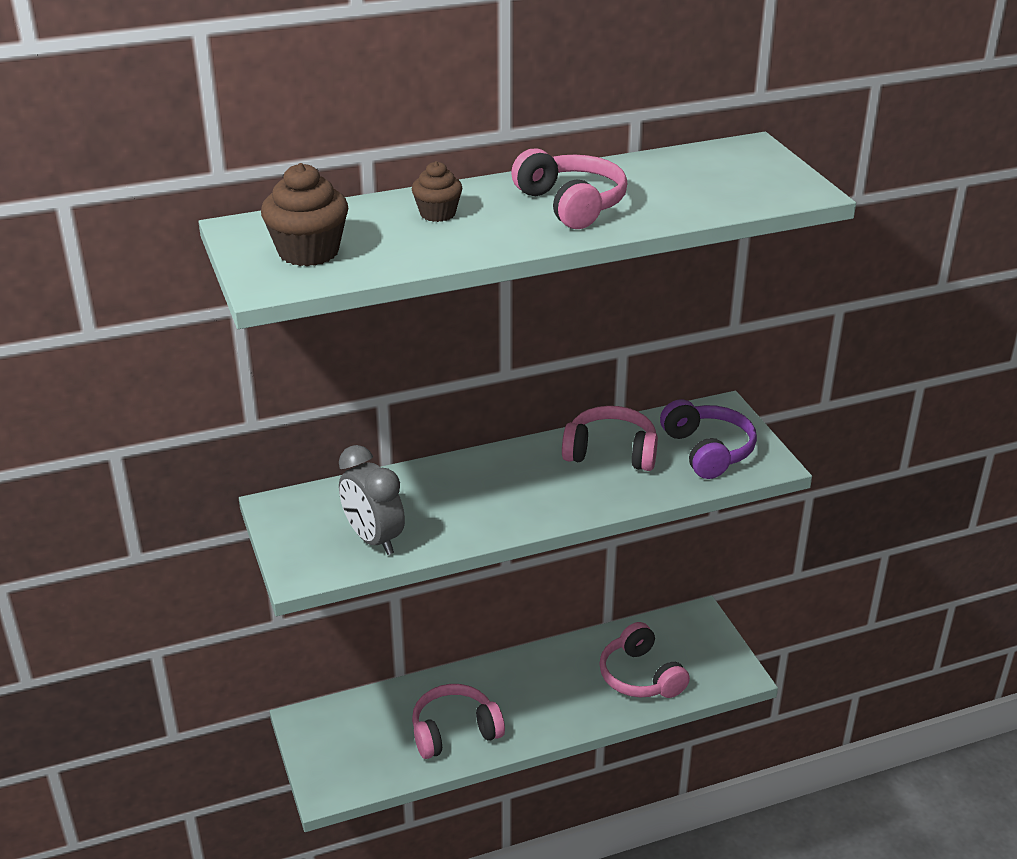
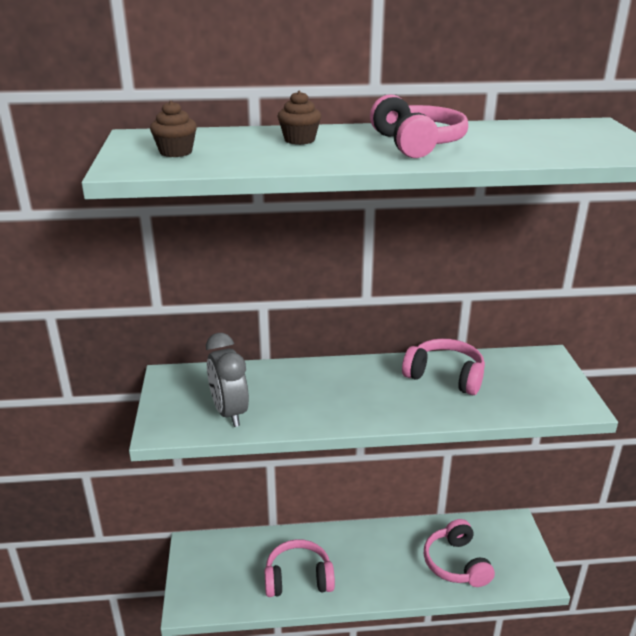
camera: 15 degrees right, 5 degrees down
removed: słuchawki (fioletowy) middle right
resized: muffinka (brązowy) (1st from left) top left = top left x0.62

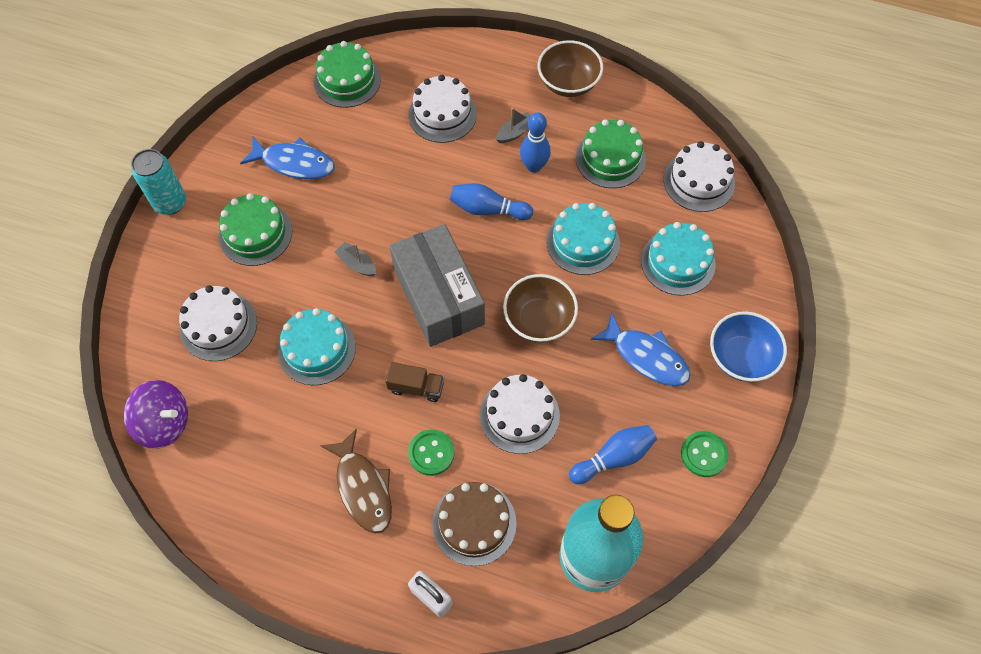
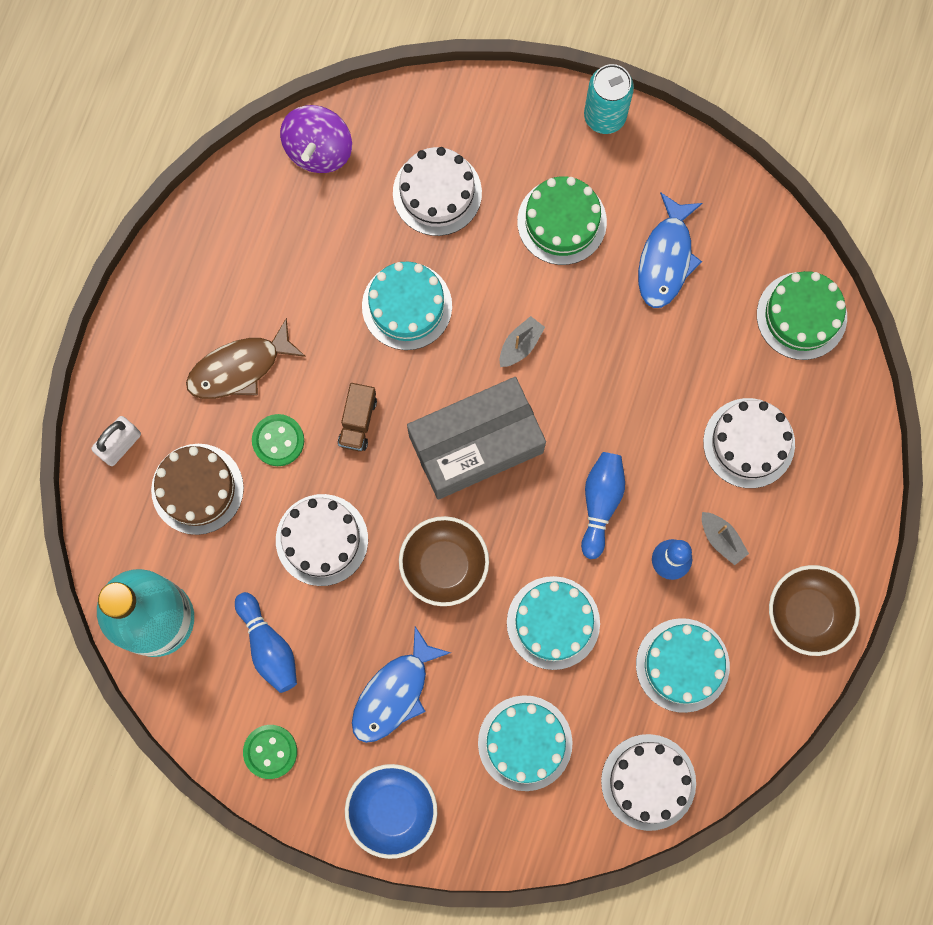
camera: 90 degrees right, 15 degrees up
recoloured: tort (zielony) (3rd from left) top centre to tort (turkusowy) (4th from left) bottom right

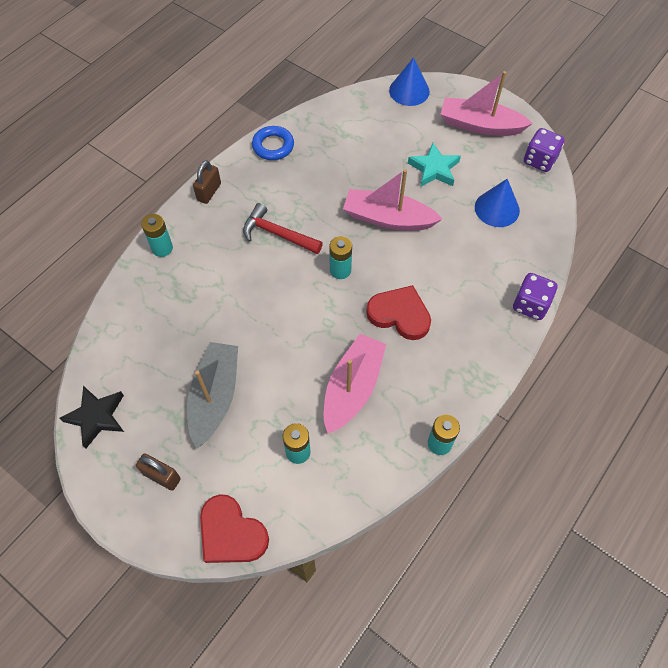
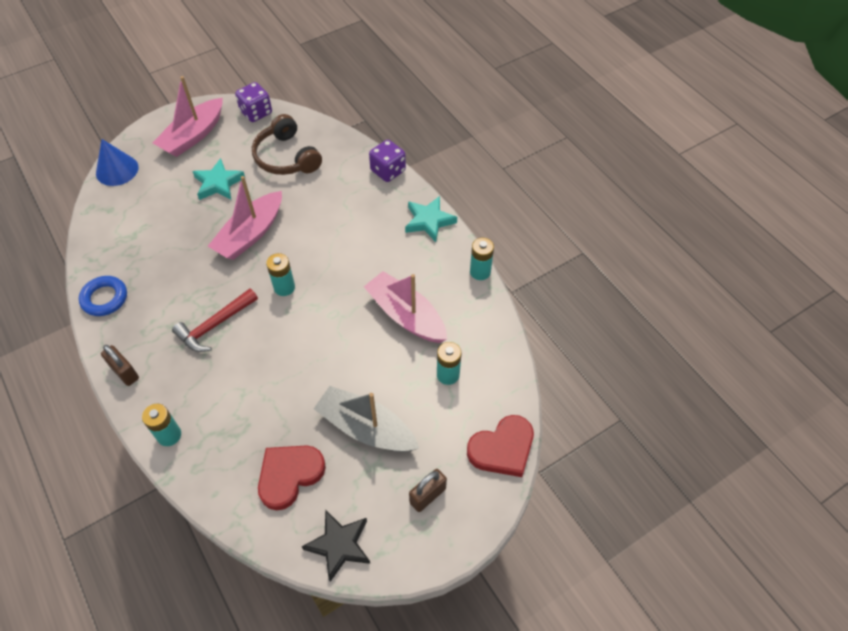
camera: 70 degrees left, 5 degrees down
added: gwiazda (turkusowy) (2nd from left) centre
moved: serce (czerwony) (2nd from left in the first image) centre to serce (czerwony) (1st from left) bottom centre
replaced: stożek (niebieski) (2nd from left) top right to słuchawki (brązowy) top centre

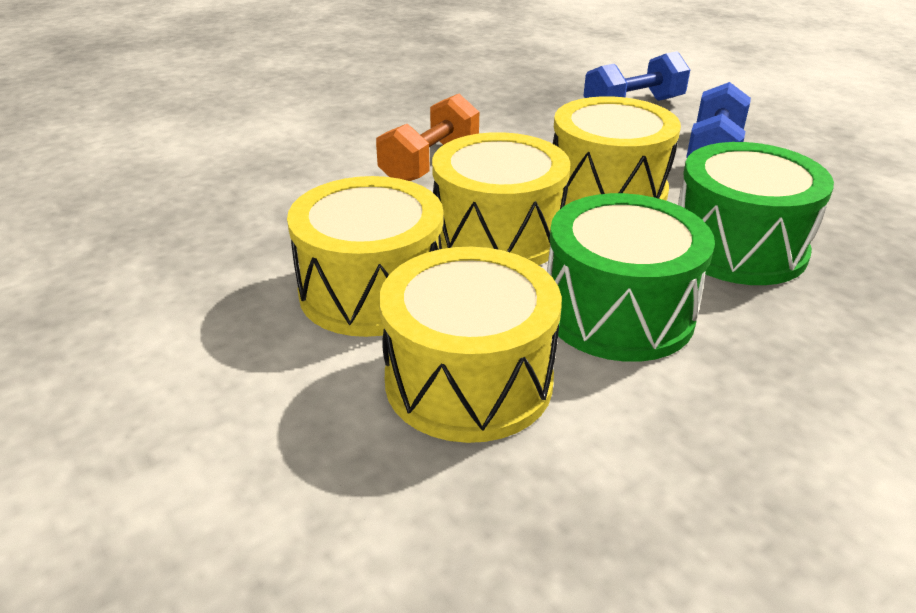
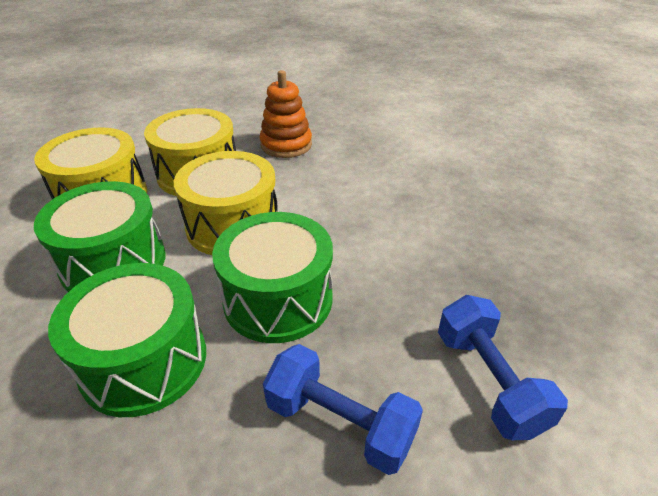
camera: 100 degrees right, 5 degrees up
removed: hantel (pomarańczowy) top centre
added: zabawka nakładanka (pomarańczowy) top centre
recoloured: bęben (żółty) (4th from left) top right to bęben (zielony) (3rd from left) centre

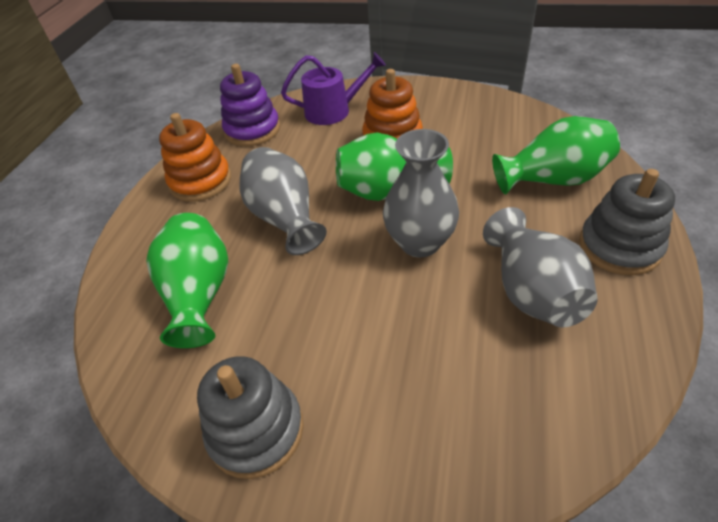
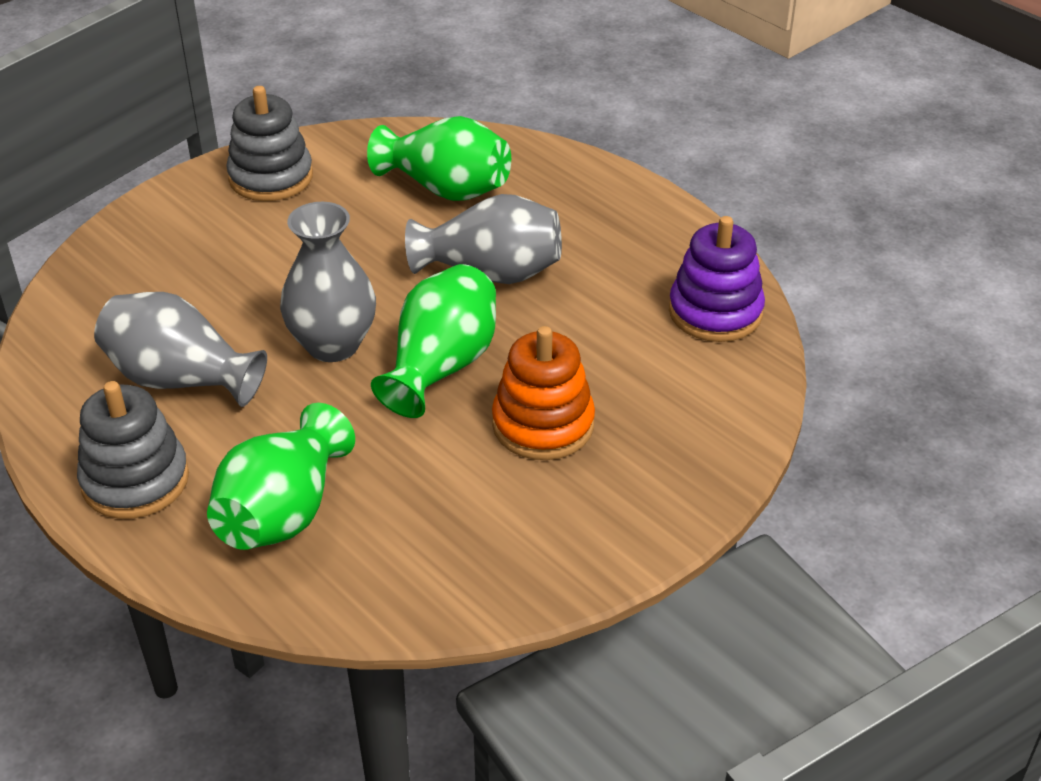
camera: 120 degrees right, 5 degrees down
removed: zabawka nakładanka (pomarańczowy) (1st from left) top left; konewka (fioletowy) top centre

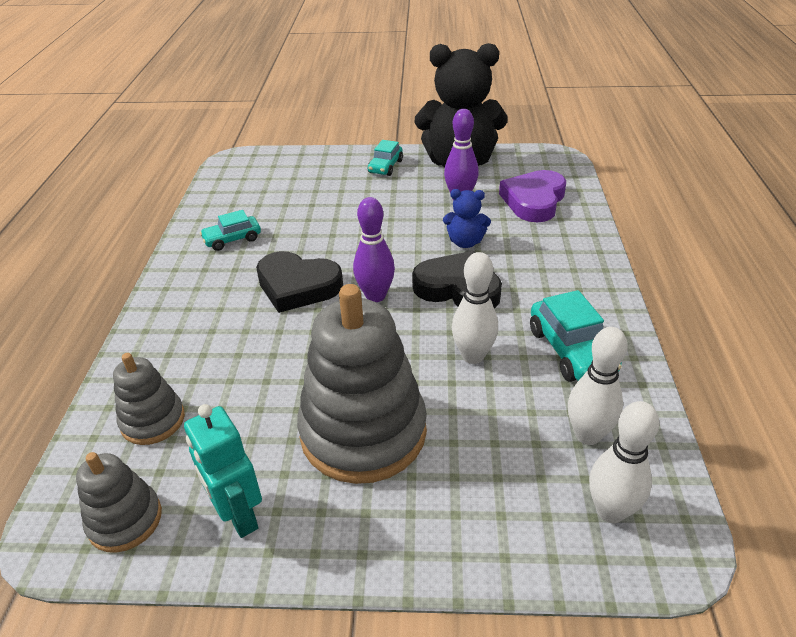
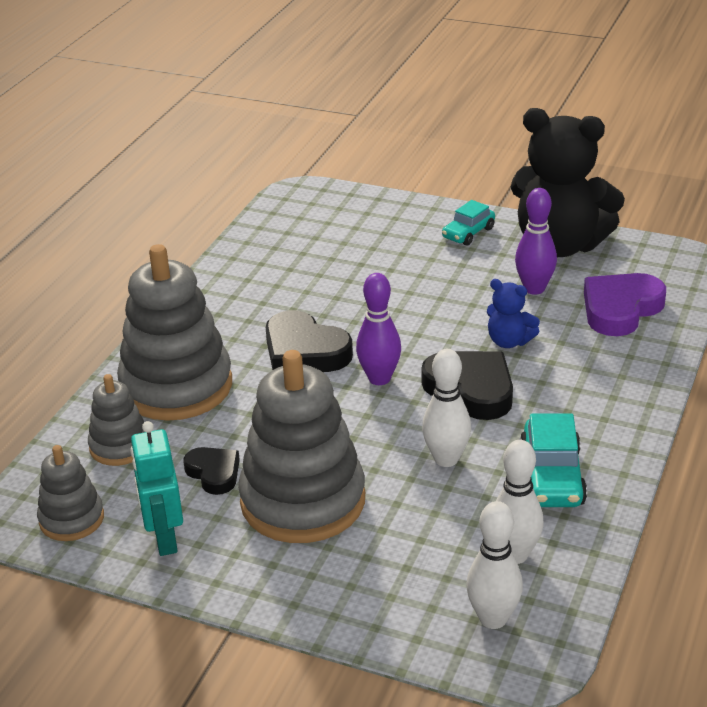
camera: 20 degrees right, 5 degrees down
removed: samochód (turkusowy) (1st from left) middle left
added: zabawka nakładanka (szary) (3rd from left) middle left; serce (czarny) (1st from left) middle left

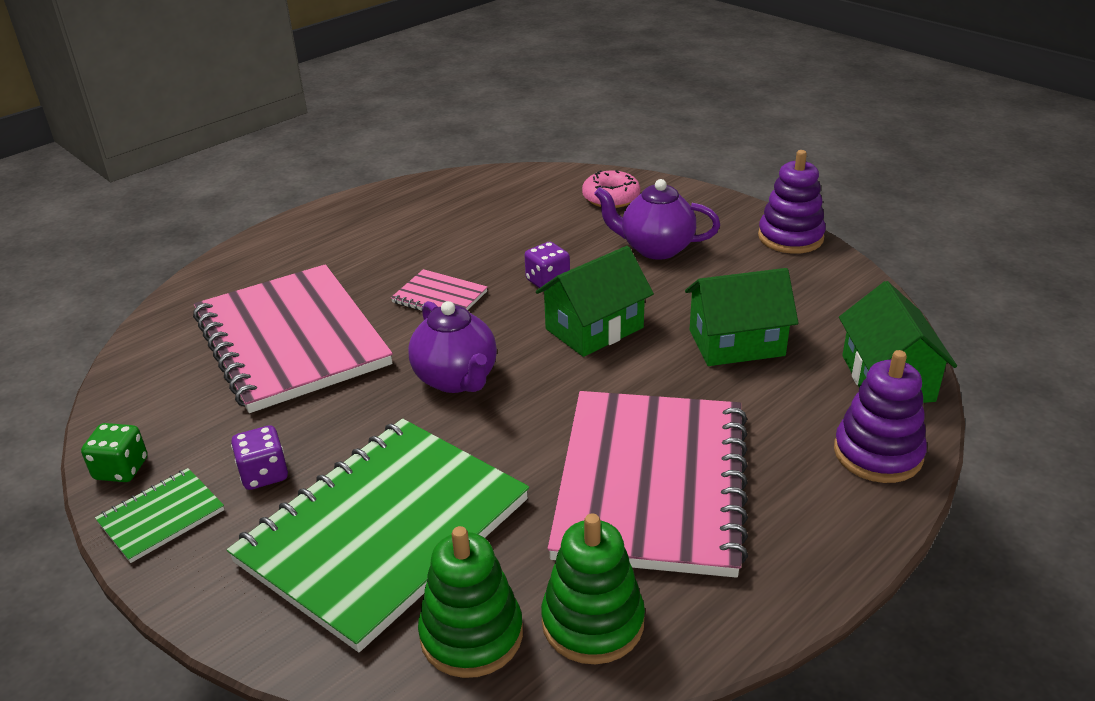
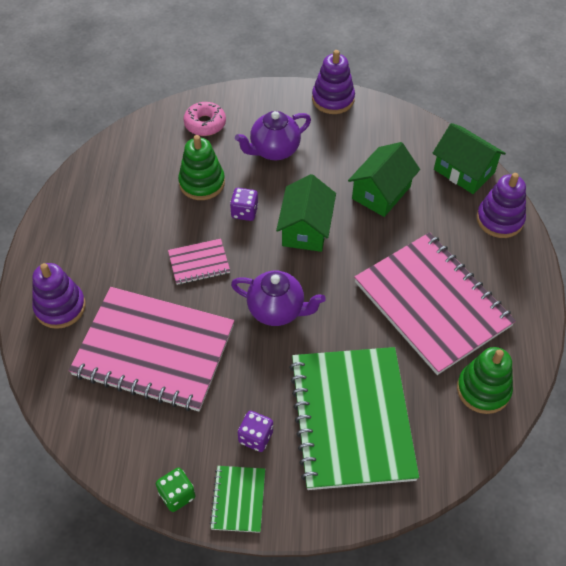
camera: 45 degrees left, 20 degrees up
added: zabawka nakładanka (fioletowy) (1st from left) middle left
moved: zabawka nakładanka (zielony) (1st from left) bottom centre to top centre

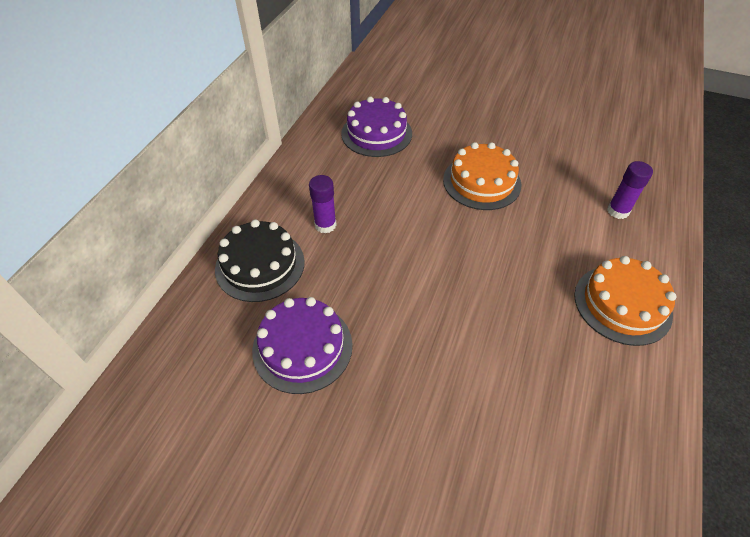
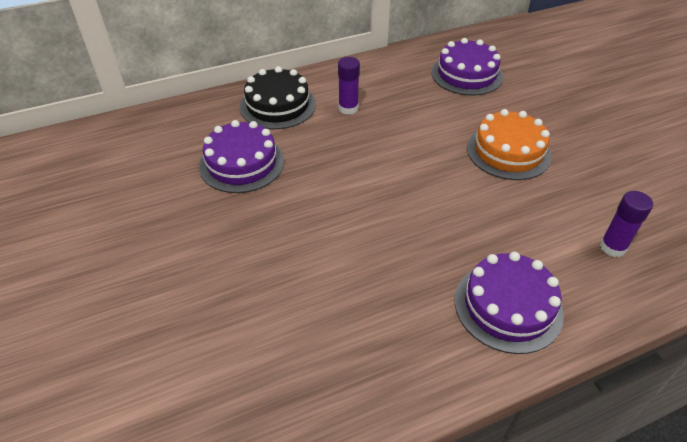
camera: 45 degrees right, 5 degrees down
recoloured: tort (pomarańczowy) (2nd from left) middle right to tort (fioletowy) (3rd from left) bottom right

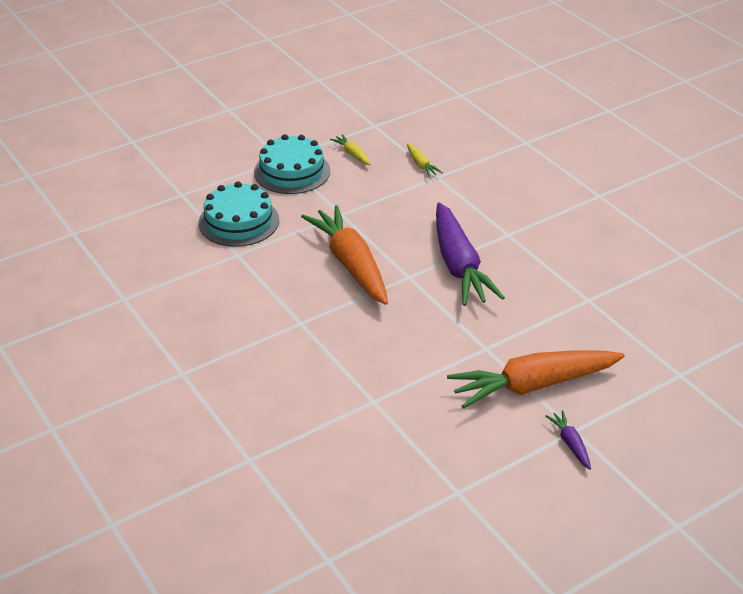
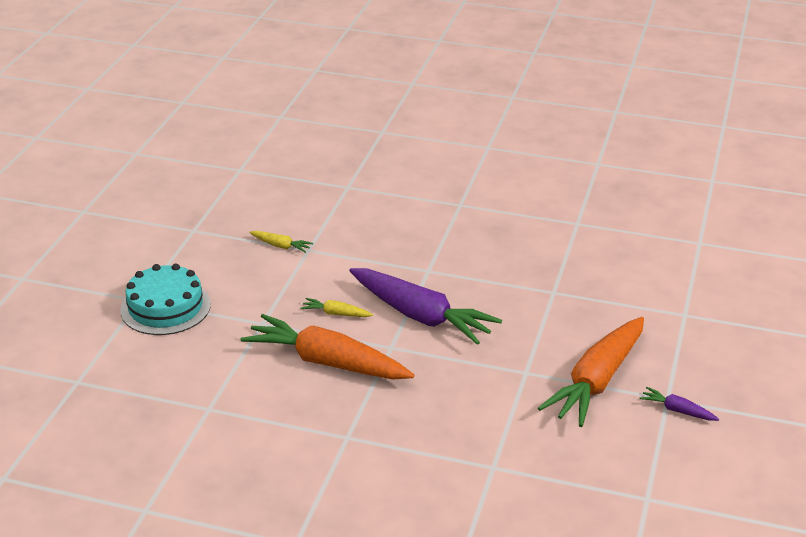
camera: 40 degrees left, 5 degrees down
removed: tort (turkusowy) (1st from left) middle left
moved: marchewka (żółty) (1st from left in the first image) top centre to marchewka (żółty) (2nd from left) centre

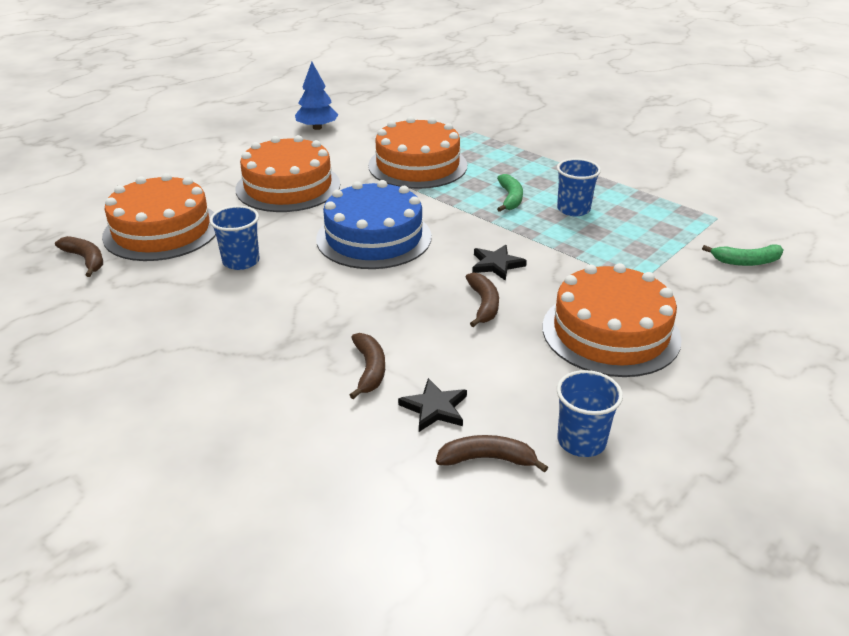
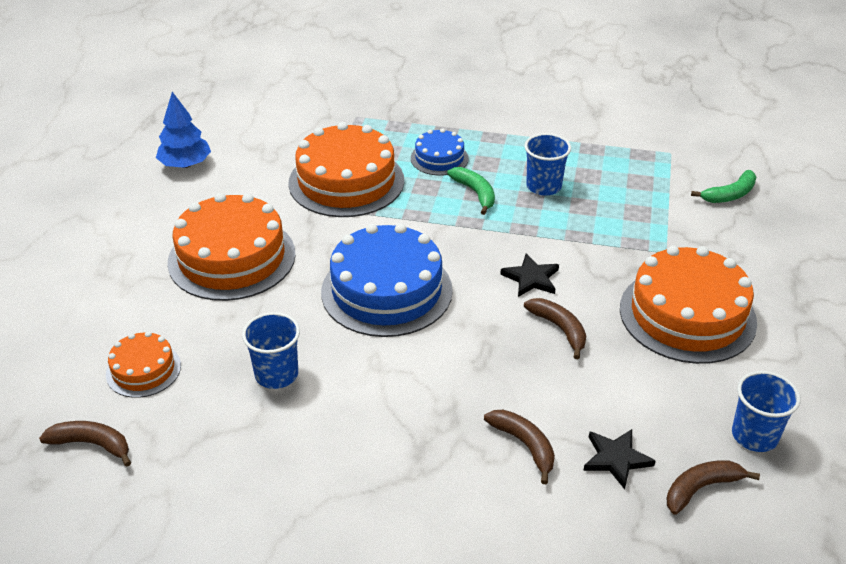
camera: 30 degrees left, 5 degrees up
added: tort (niebieski) (2nd from left) top centre
resized: tort (pomarańczowy) (1st from left) middle left = middle left x0.52

